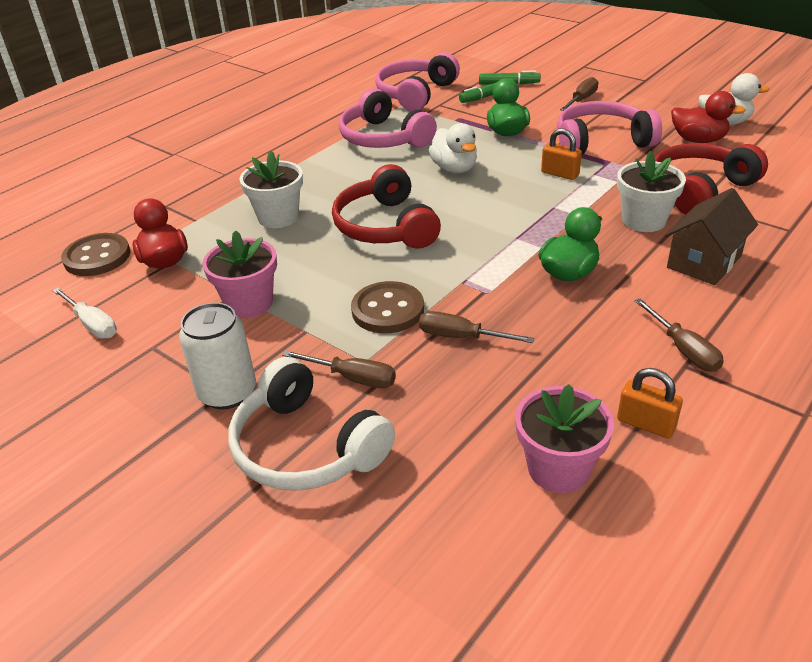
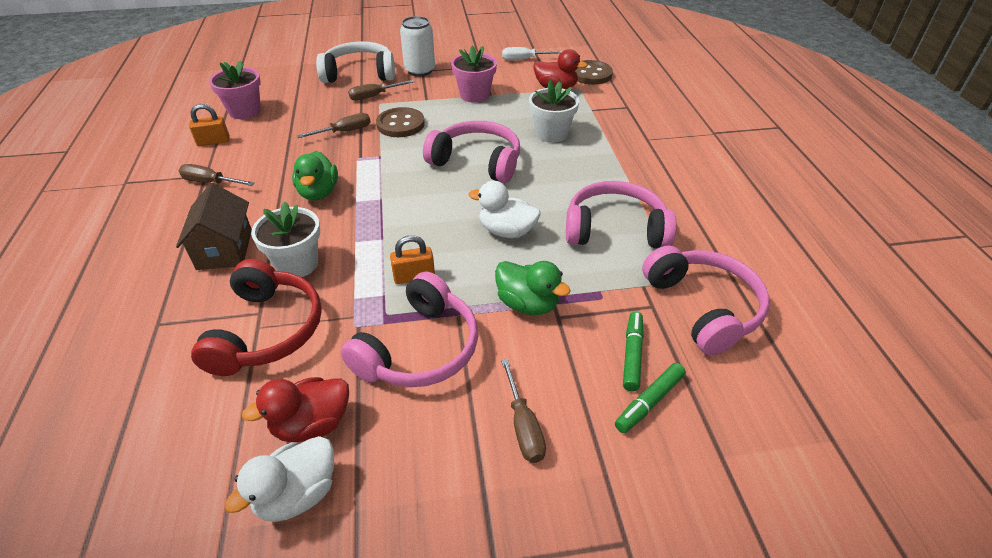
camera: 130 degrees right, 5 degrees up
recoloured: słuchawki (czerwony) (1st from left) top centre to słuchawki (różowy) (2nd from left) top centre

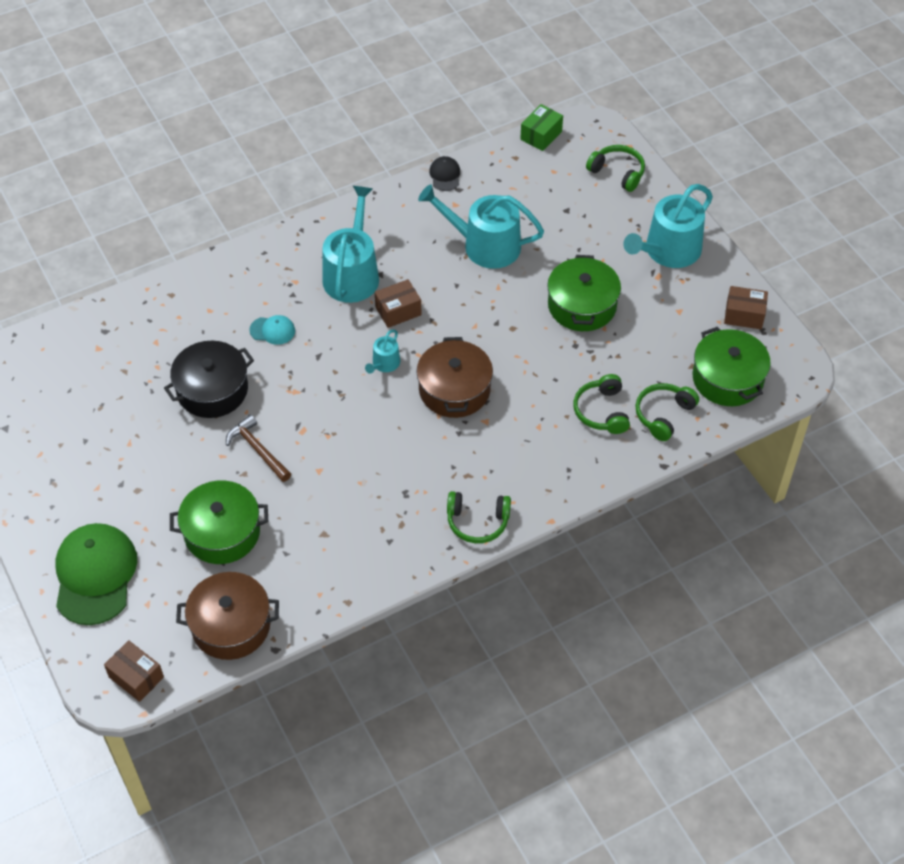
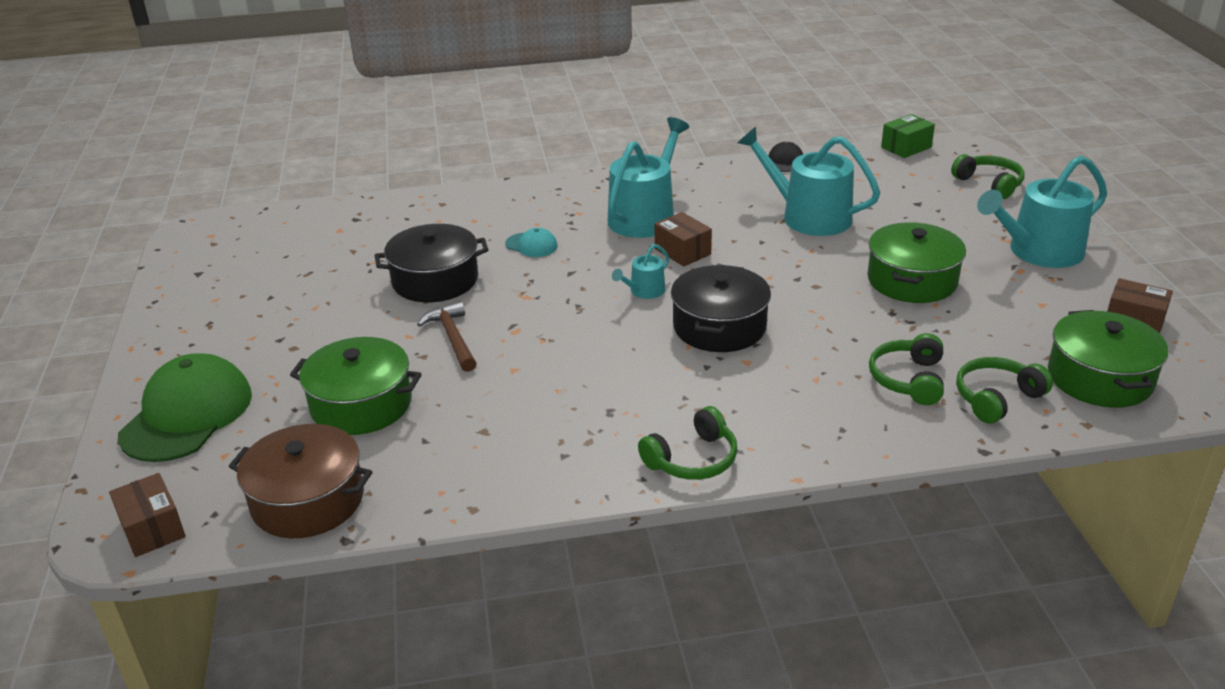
camera: 20 degrees right, 20 degrees down
recoloured: garnek (brązowy) (2nd from left) centre to garnek (czarny) (2nd from left) centre
turned: pudełko (brązowy) (2nd from left) centre = centre 60 degrees clockwise; słuchawki (zielony) (1st from left) centre = centre 60 degrees counterclockwise

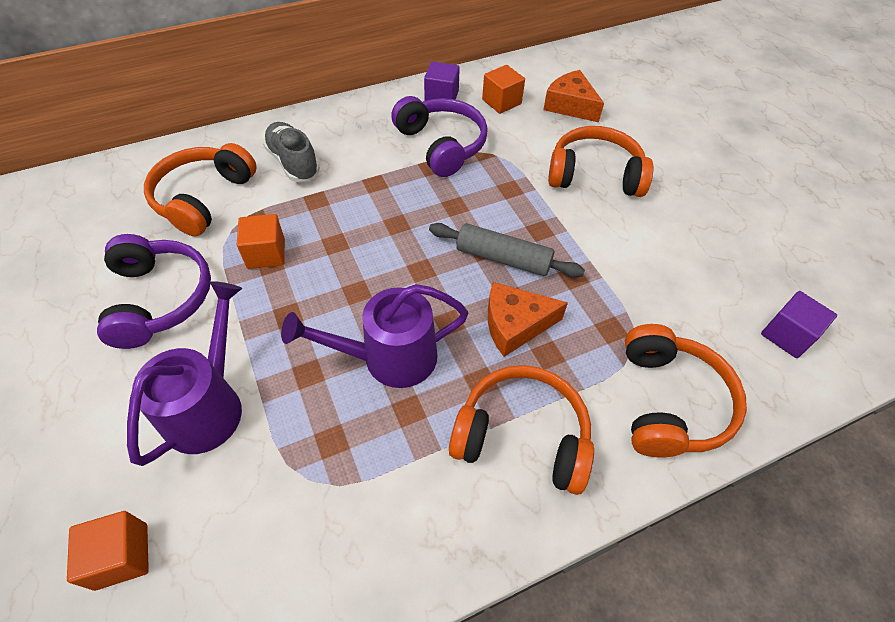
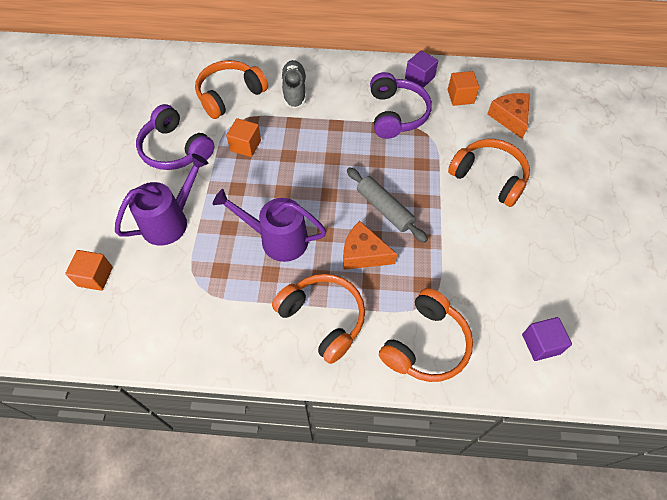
camera: 30 degrees right, 5 degrees up
turned: słuchawki (fioletowy) (1st from left) middle left = top left 120 degrees clockwise

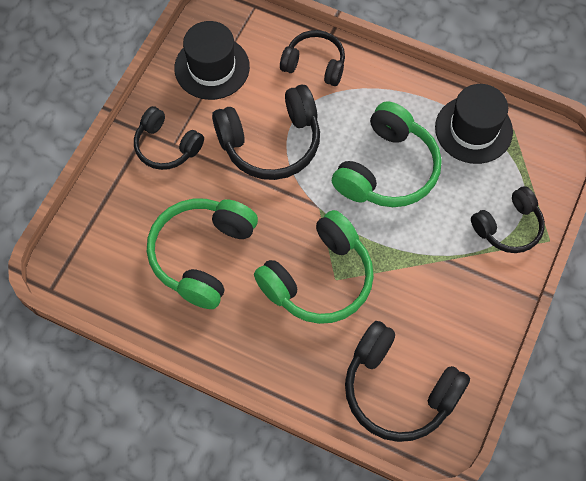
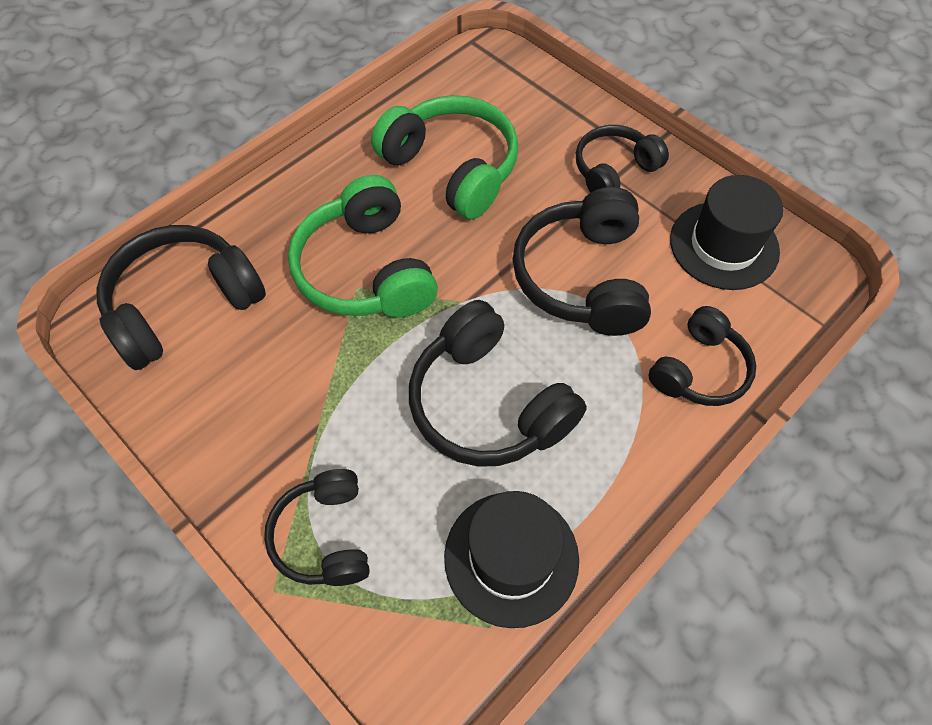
camera: 110 degrees right, 5 degrees down
recoloured: słuchawki (zielony) (3rd from left) top centre to słuchawki (czarny) (3rd from left) centre

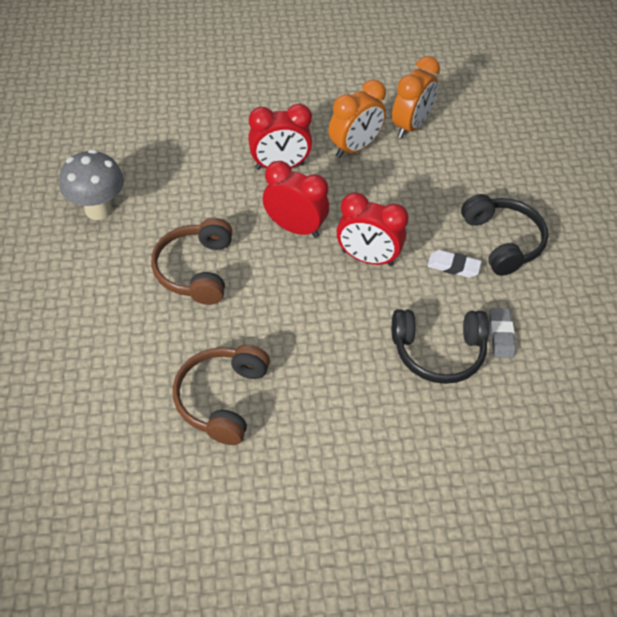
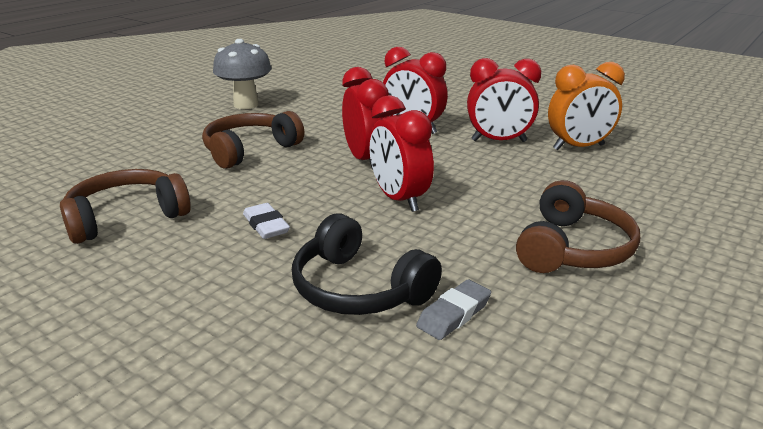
camera: 45 degrees right, 25 degrees down
moved: gumka do mazania (biały) middle right to centre
recoloured: budzik (pomarańczowy) (1st from left) top centre to budzik (czerwony) (4th from left) top centre; słuchawki (czarny) (2nd from left) middle right to słuchawki (brązowy) (3rd from left) middle right

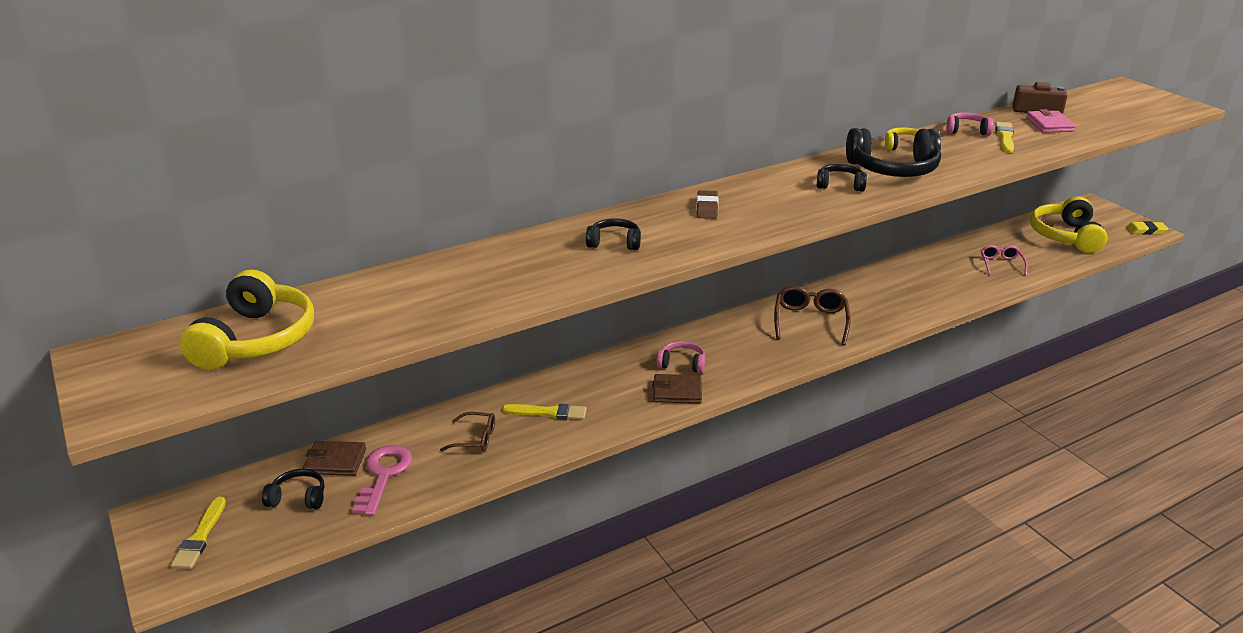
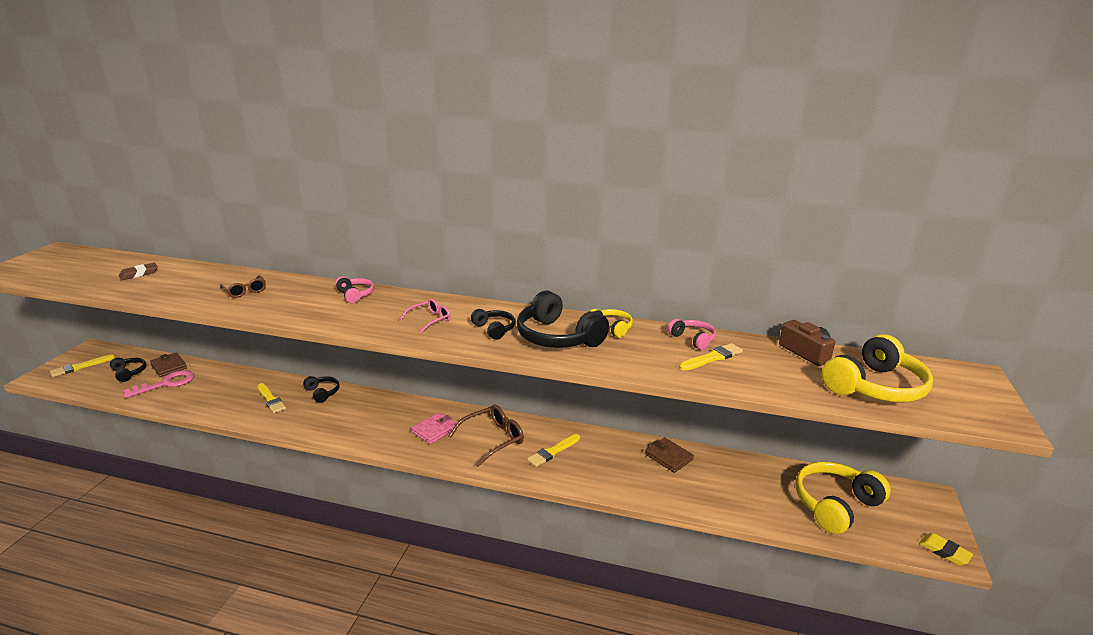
camera: 45 degrees right, 5 degrees down
added: pędzel (żółty) (3rd from left) bottom centre
moved: słuchawki (żółty) (1st from left in the first image) middle left to słuchawki (żółty) (3rd from left) middle right; okulary (brązowy) (1st from left) bottom centre to middle left; słuchawki (czarny) (2nd from left) centre to middle left; portfel (brązowy) (2nd from left) centre to bottom centre; słuchawki (różowy) (1st from left) centre to middle left; gumka do mazania (brązowy) top centre to middle left; okulary (różowy) middle right to centre; portfel (różowy) top right to bottom centre

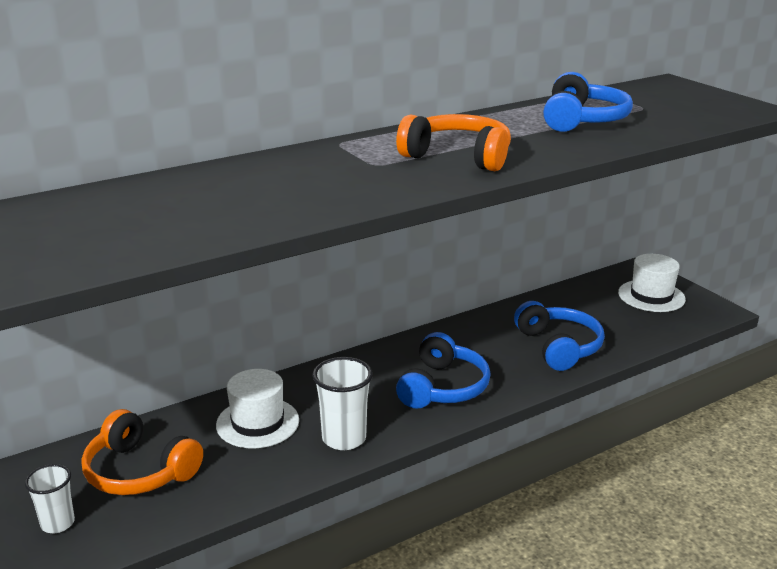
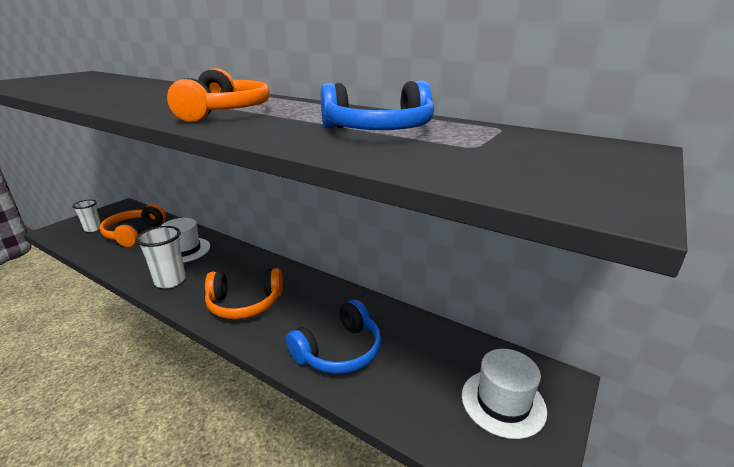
camera: 65 degrees right, 0 degrees up
recoloured: słuchawki (niebieski) (1st from left) centre to słuchawki (pomarańczowy) (3rd from left) middle left

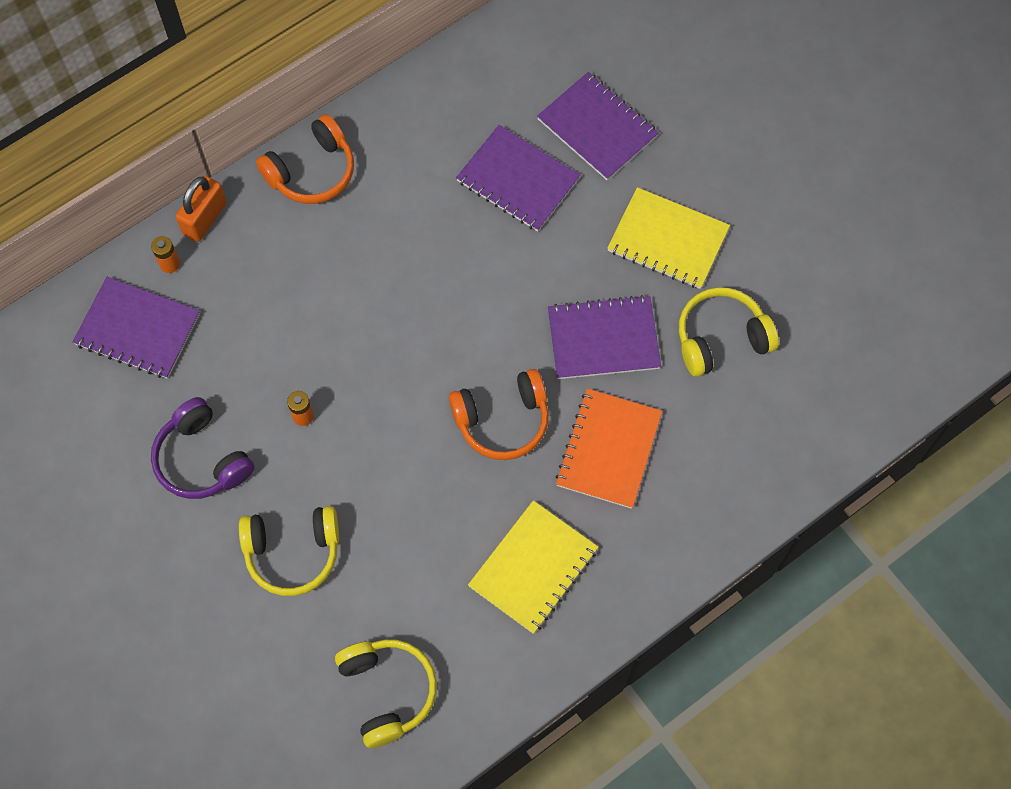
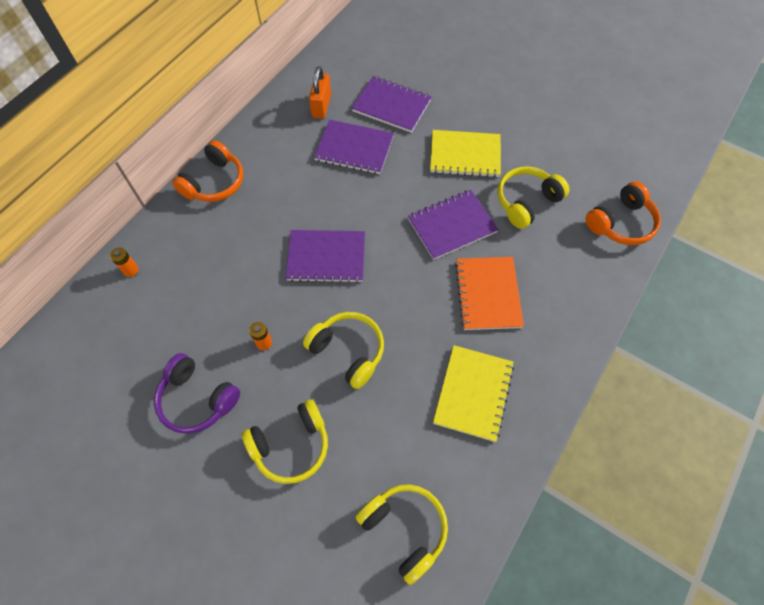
camera: 20 degrees left, 5 degrees down
added: słuchawki (żółty) (2nd from left) centre
moved: zeszyt (fioletowy) (1st from left) middle left to centre; kłódka (pomarańczowy) top left to top centre; słuchawki (pomarańczowy) (2nd from left) centre to middle right

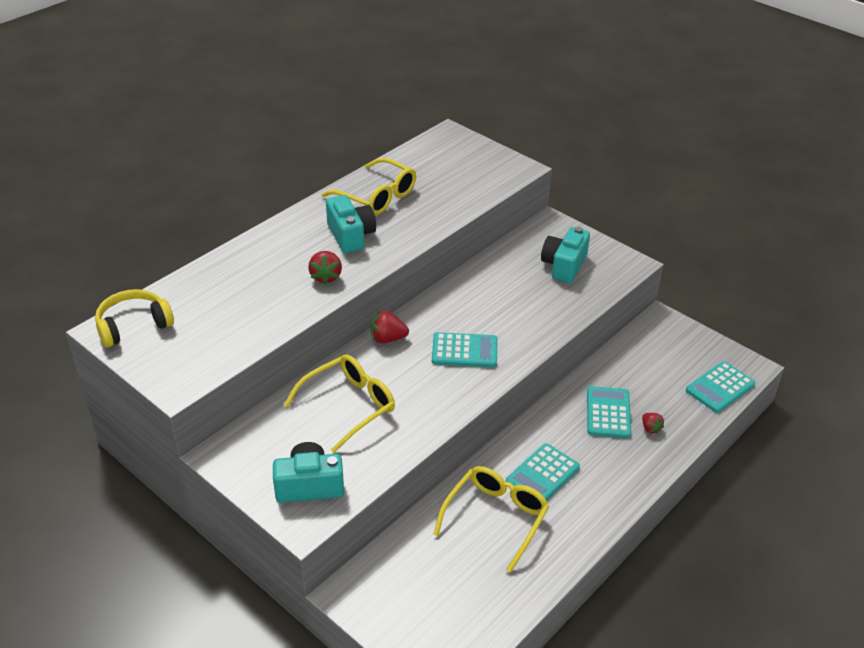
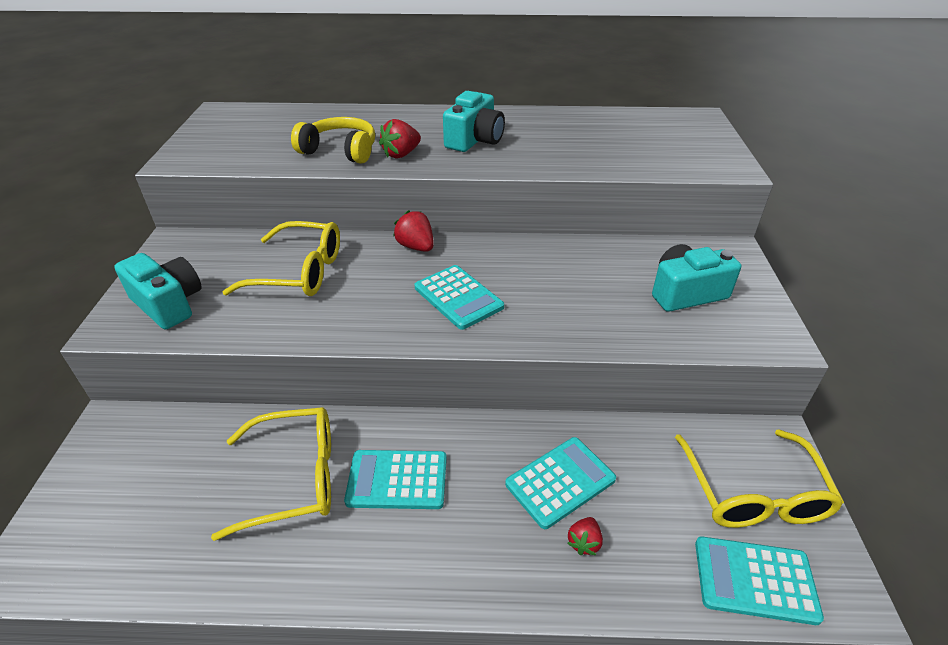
camera: 50 degrees right, 0 degrees up
moved: słuchawki (żółty) middle left to top centre; okulary (żółty) (2nd from left in the first image) top centre to okulary (żółty) (3rd from left) bottom right

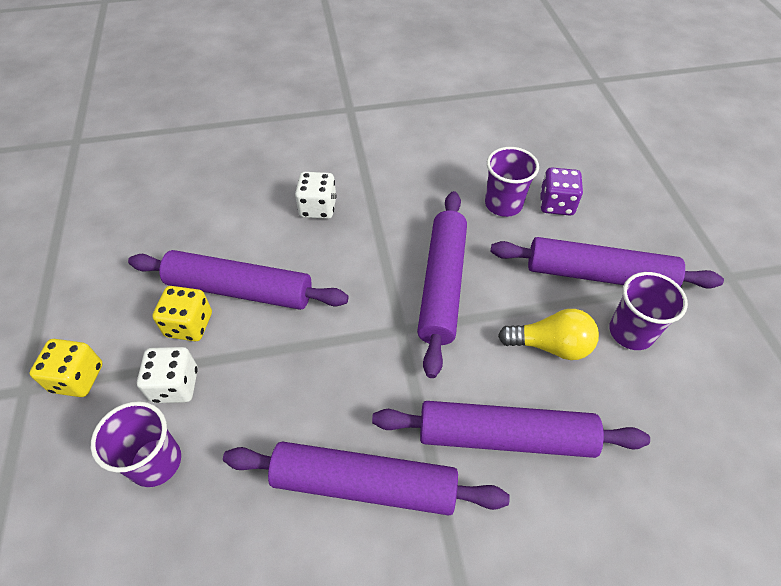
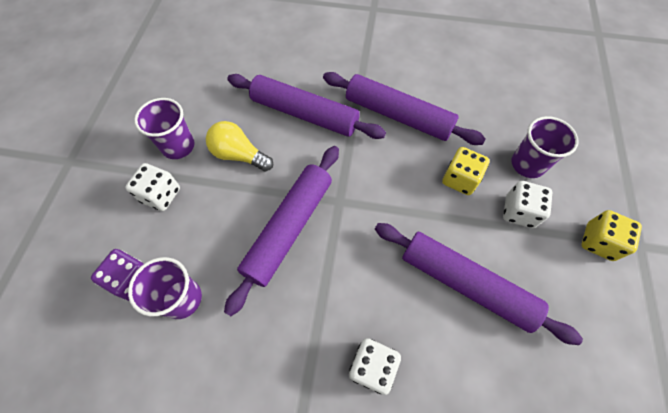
camera: 160 degrees left, 10 degrees up
moved: kostka do gry (żółty) (2nd from left in the first image) middle left to kostka do gry (żółty) (1st from left) middle right
replaced: wałek do ciasta (fioletowy) (5th from left) middle right to kostka do gry (biały) (1st from left) middle left

